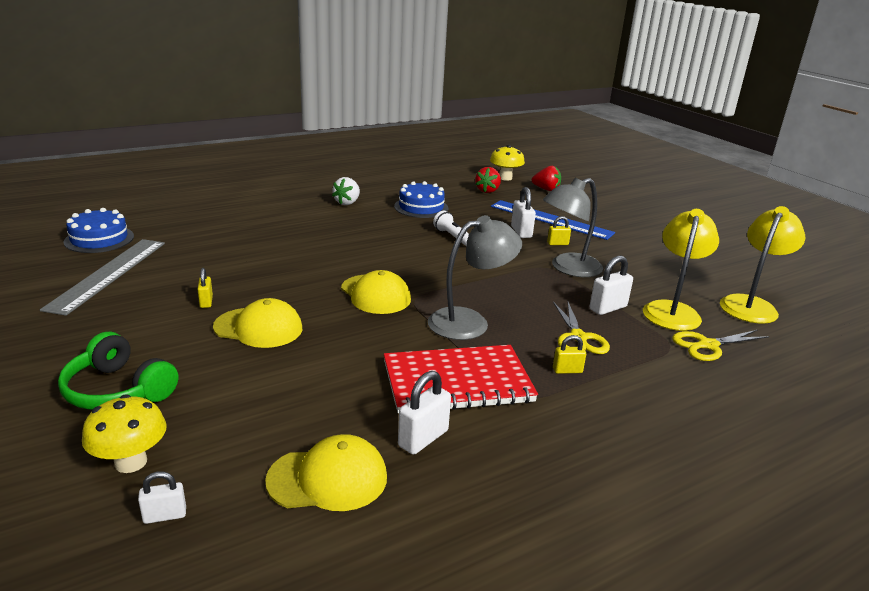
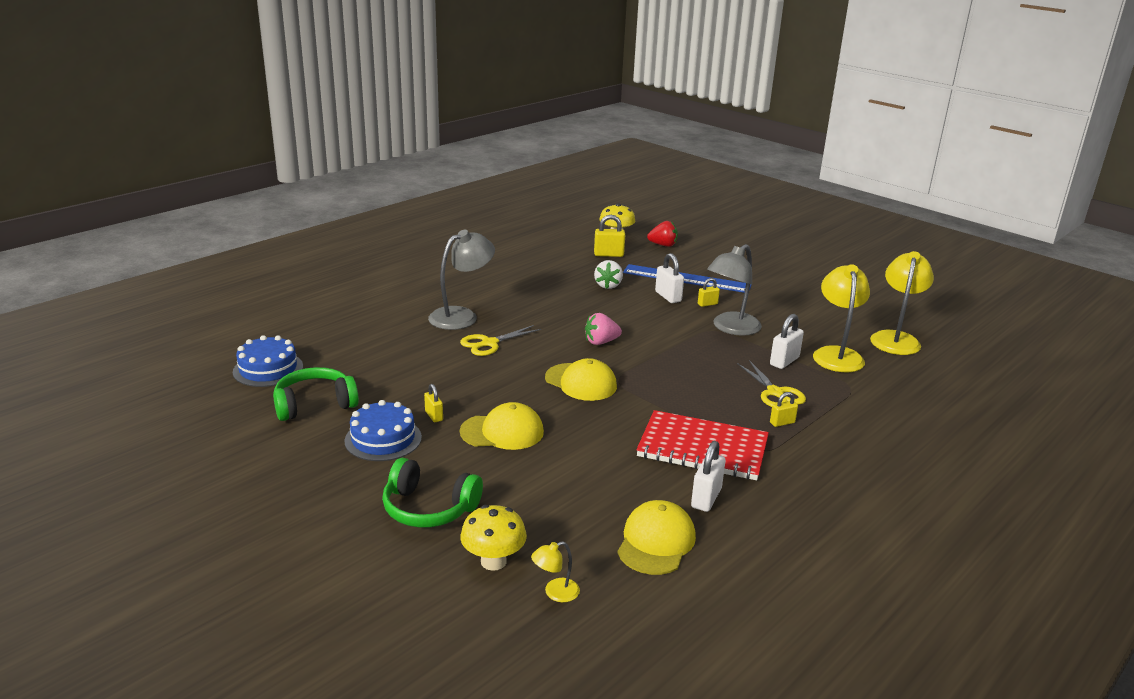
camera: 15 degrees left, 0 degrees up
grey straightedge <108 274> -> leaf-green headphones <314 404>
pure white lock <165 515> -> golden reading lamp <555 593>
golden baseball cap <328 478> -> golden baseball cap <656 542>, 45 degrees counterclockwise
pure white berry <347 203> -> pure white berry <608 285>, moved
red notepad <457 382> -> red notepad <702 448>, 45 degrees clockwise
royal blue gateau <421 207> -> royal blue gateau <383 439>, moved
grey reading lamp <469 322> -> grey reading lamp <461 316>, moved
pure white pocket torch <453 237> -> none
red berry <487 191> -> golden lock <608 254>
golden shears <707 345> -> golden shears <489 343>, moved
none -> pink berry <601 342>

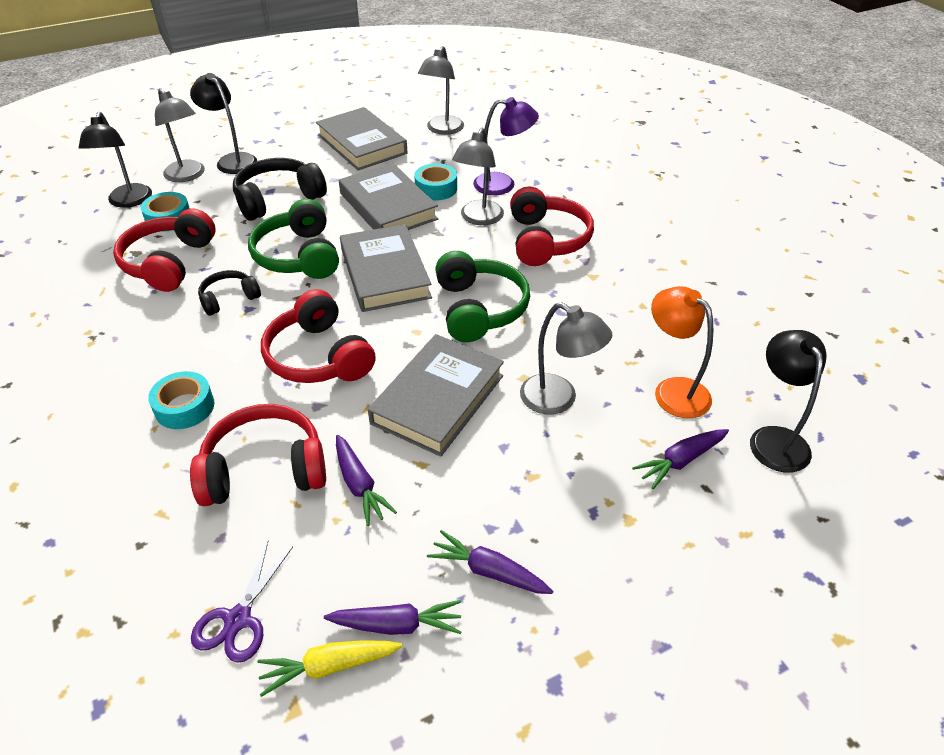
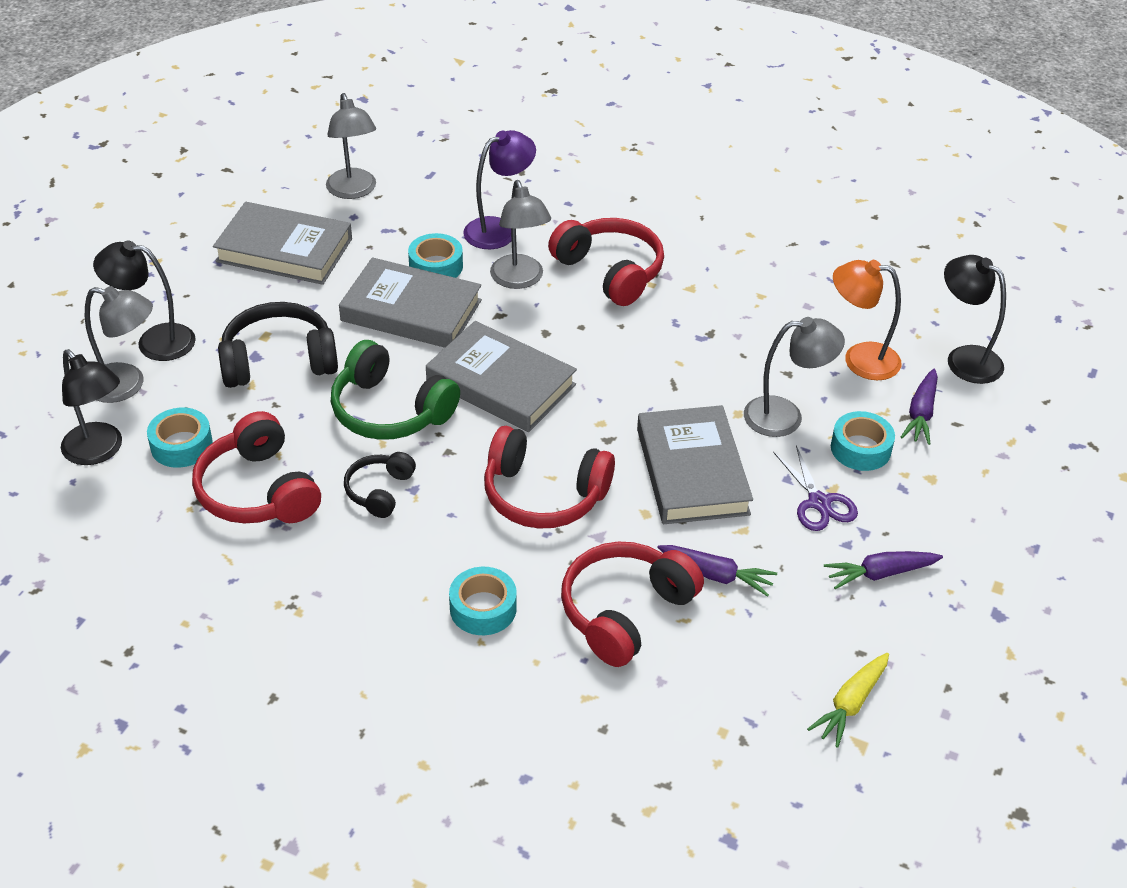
camera: 40 degrees left, 0 degrees up
violet shears <238 619> -> violet shears <819 502>, moved
jet-black headphones <278 199> -> jet-black headphones <279 361>, 60 degrees clockwise
violet toy carrot <397 625> -> none
leaf-green headphones <479 309> -> none
none -> teal tape <860 449>

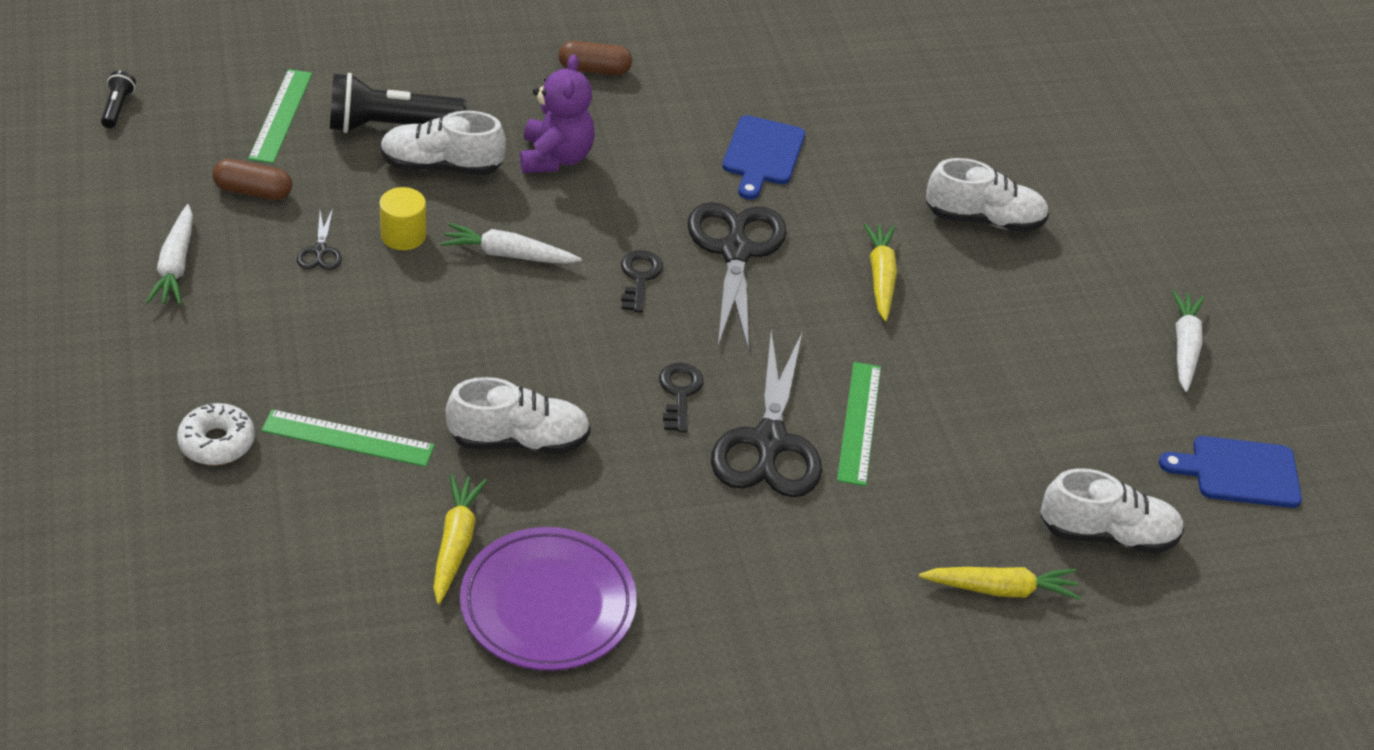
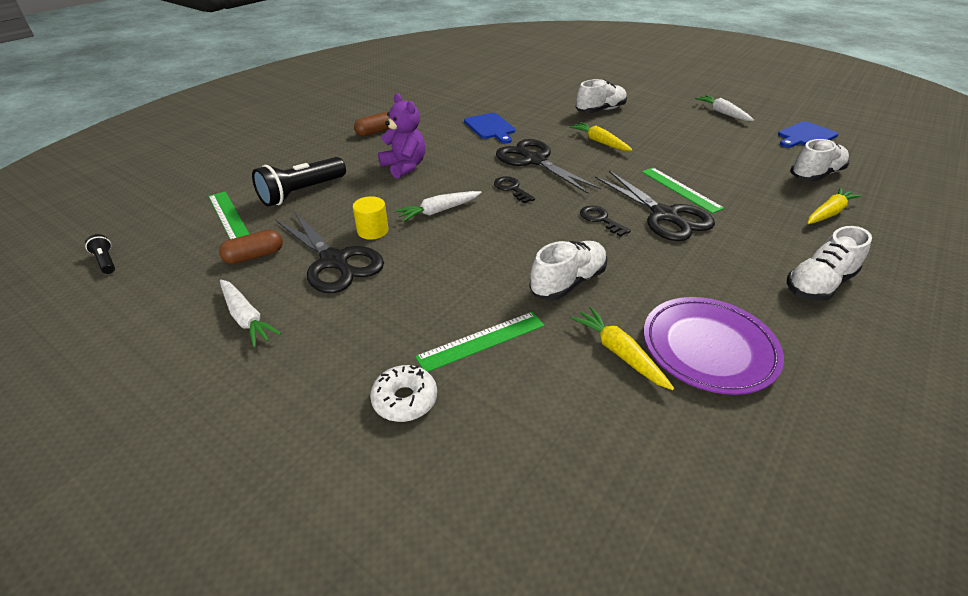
camera: 35 degrees left, 5 degrees down
jet-black shears <320 251> -> jet-black shears <335 261>, x2.33
pure white shoe <441 166> -> pure white shoe <819 284>, moved

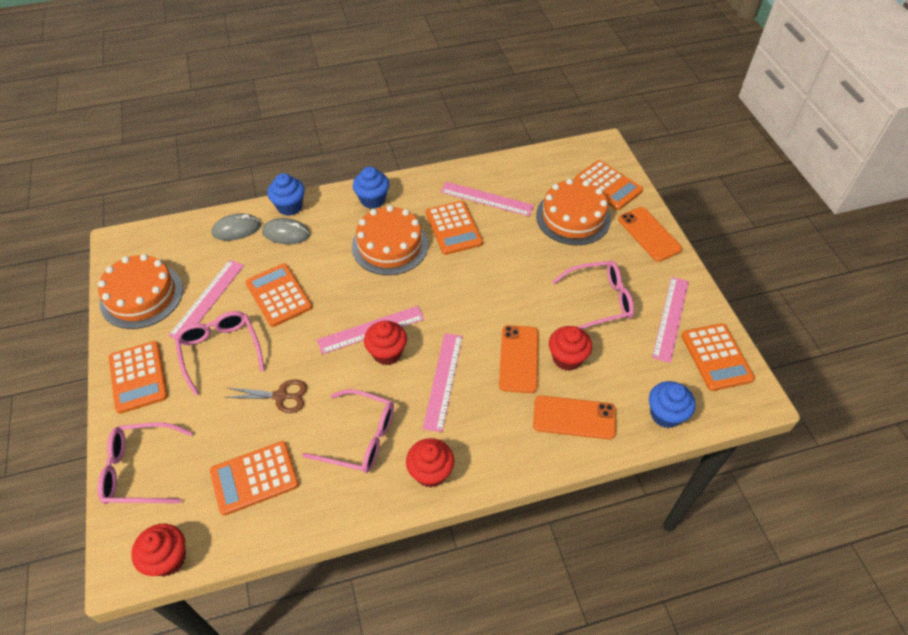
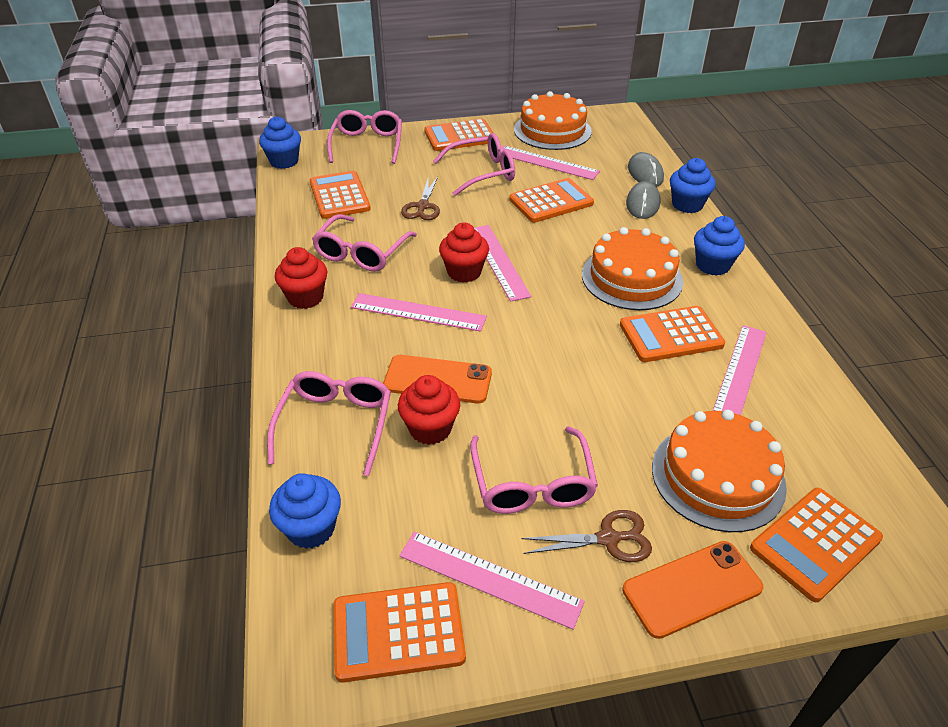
camera: 95 degrees right, 10 degrees down
red cupcake <168 559> -> royal blue cupcake <284 161>
orange-coloured smartphone <574 417> -> pink spectacles <336 423>
none -> brown shears <608 539>

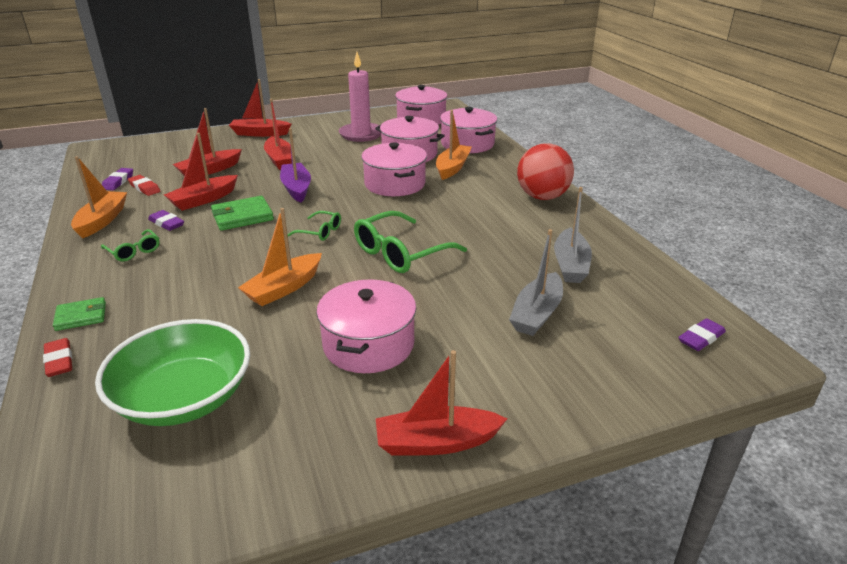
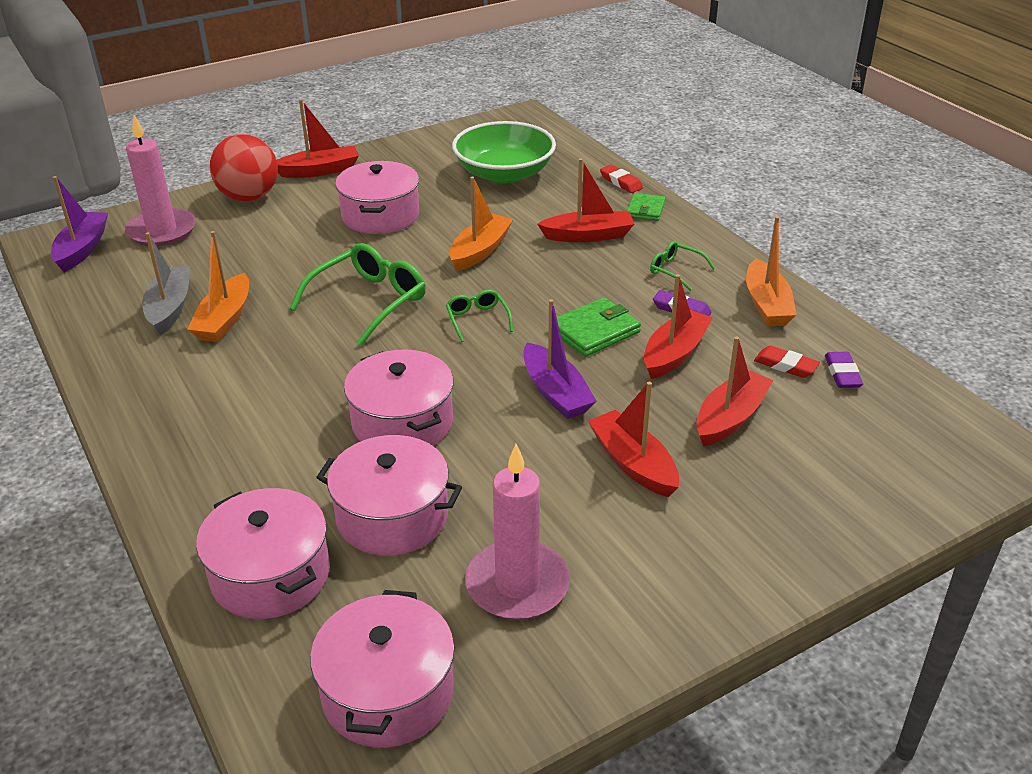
camera: 170 degrees right, 5 degrees up
leaf-green card wallet <81 316> -> leaf-green card wallet <645 210>, 45 degrees counterclockwise
red toy boat <260 133> -> red toy boat <588 235>, moved
leaf-green spectacles <320 232> -> leaf-green spectacles <477 319>, 60 degrees clockwise
orange-coloured toy boat <452 168> -> orange-coloured toy boat <225 319>, moved
grey toy boat <537 314> -> none
red ball <542 197> -> red ball <249 197>, moved
violet pencil eraser <701 338> -> violet toy boat <82 249>
none -> pink wax candle <162 231>

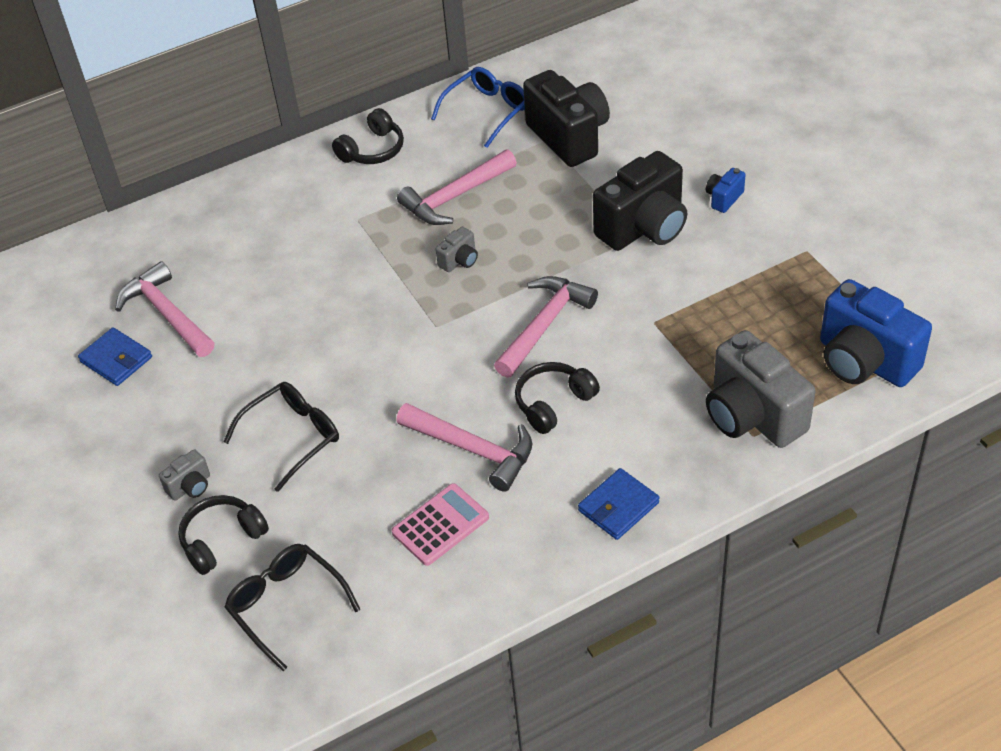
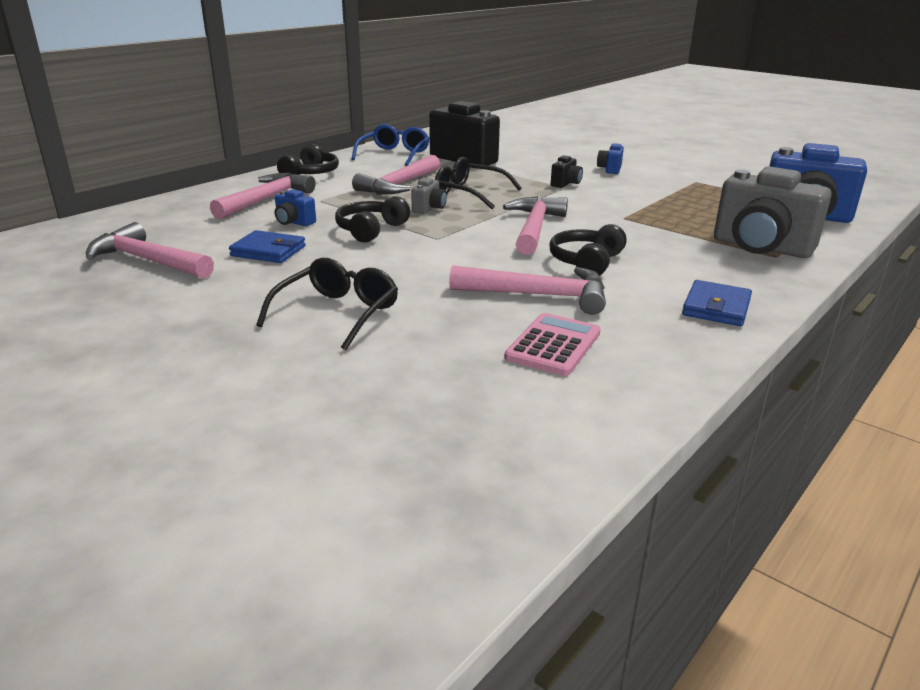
camera: 25 degrees left, 20 degrees down
royal blue card wallet <116 359> -> royal blue card wallet <268 251>, moved
grey photo camera <190 486> -> none
jet-black headphones <222 539> -> jet-black headphones <370 230>, moved
jet-black spectacles <286 605> -> jet-black spectacles <469 194>, moved
jet-black photo camera <644 228> -> jet-black photo camera <566 184>, x0.44
none -> pink claw hammer <266 199>
none -> royal blue photo camera <294 222>

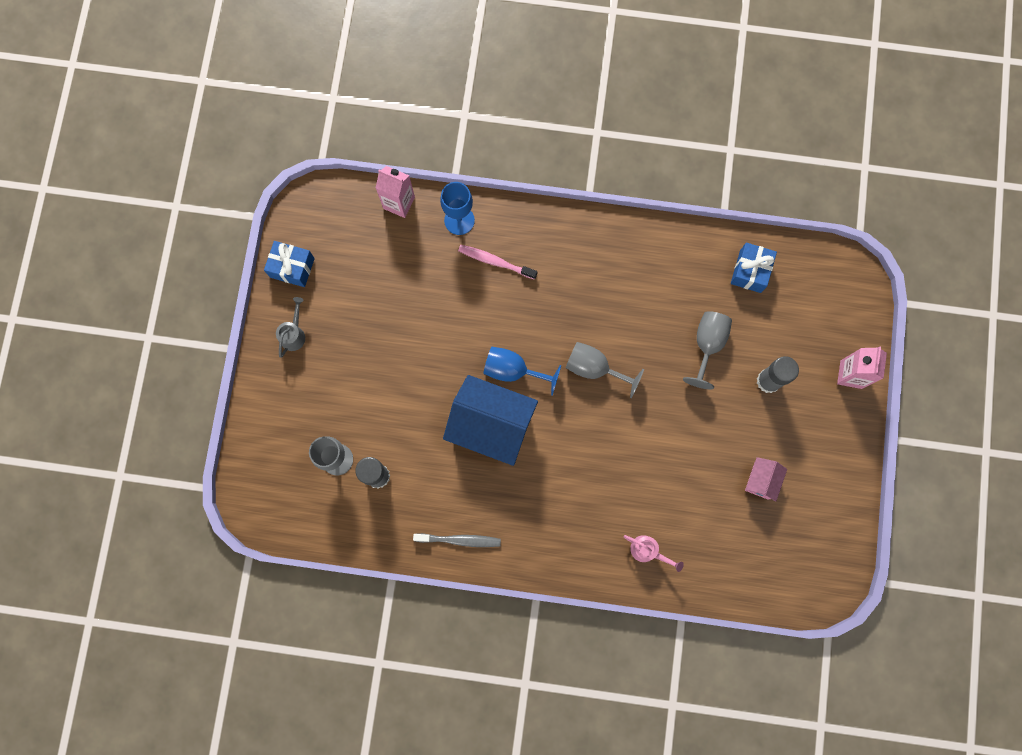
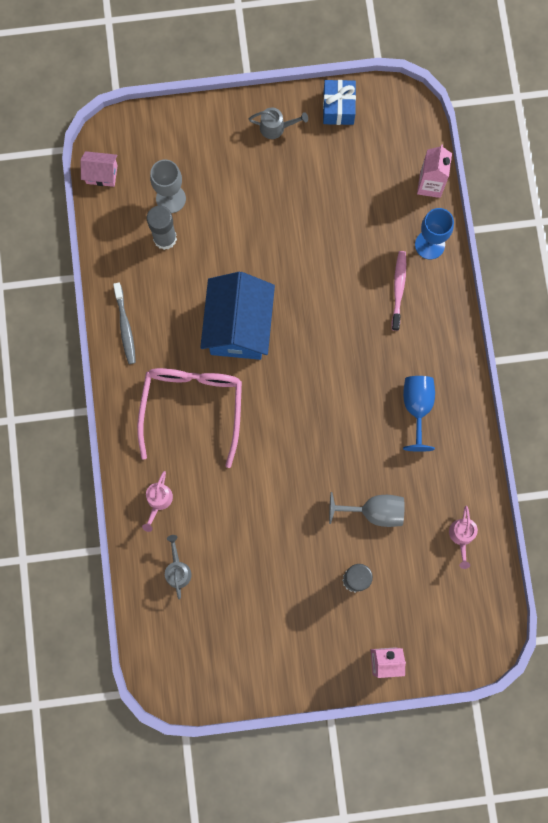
camera: 75 degrees right, 0 degrees up
royal blue wine glass <513 370> -> royal blue wine glass <417 407>, moved
grey wine glass <594 368> -> none
royal blue present <750 271> -> pink watering can <461 536>
pink toy house <761 480> -> pink toy house <101 174>, moved
none -> pink spectacles <192 408>
none -> grey watering can <177 570>

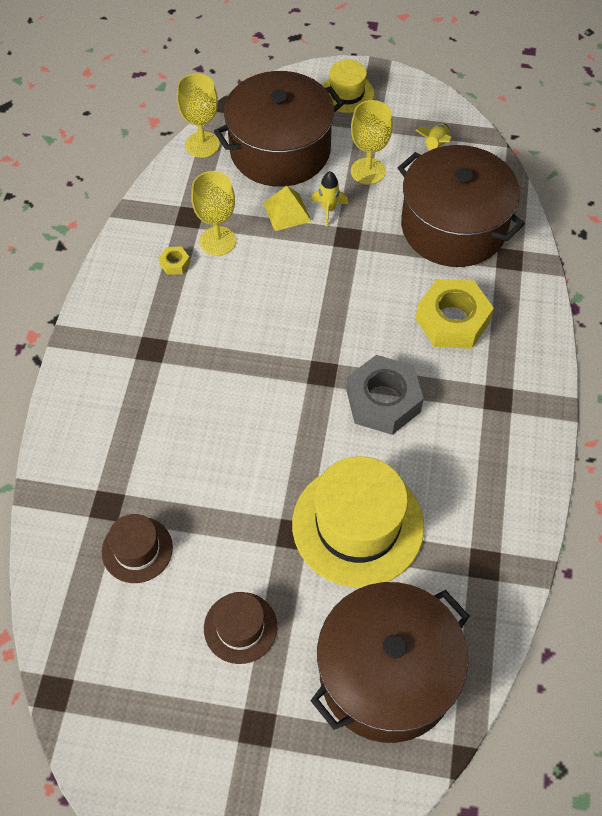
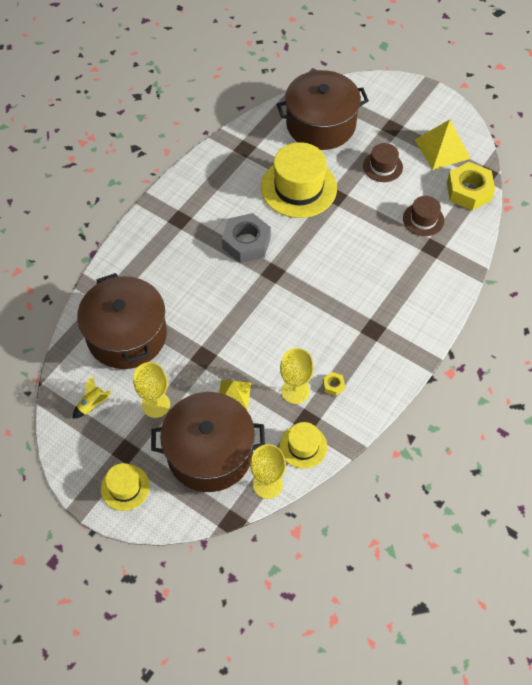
camera: 155 degrees left, 0 degrees up
golden toy rocket <328 209> -> none
golden hex nut <452 320> -> golden hex nut <469 191>, moved
none -> golden tall hat <303 446>
none -> golden pyramid shape <442 149>

